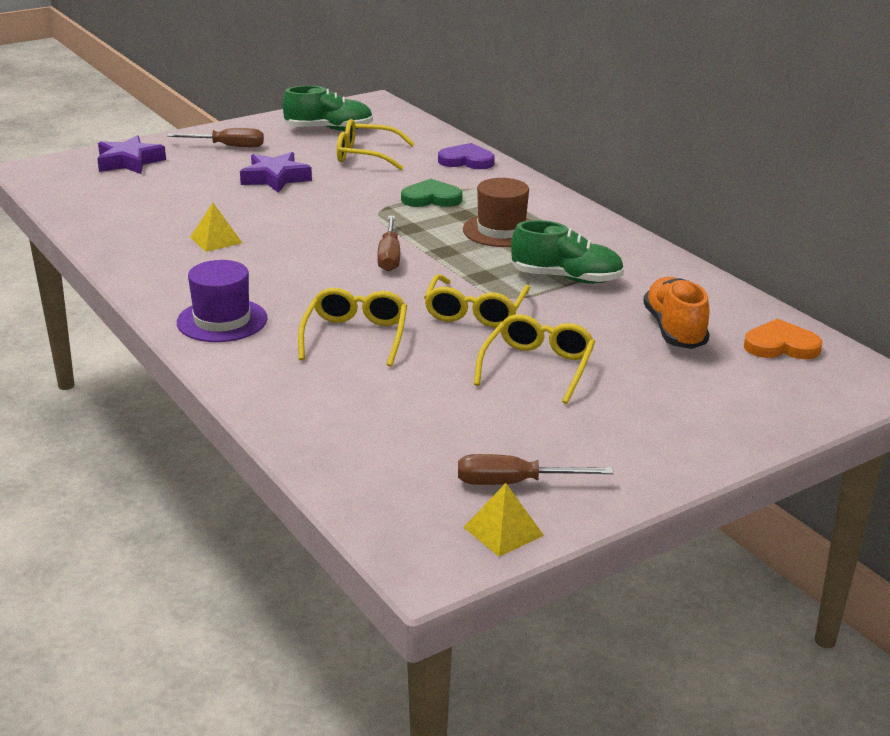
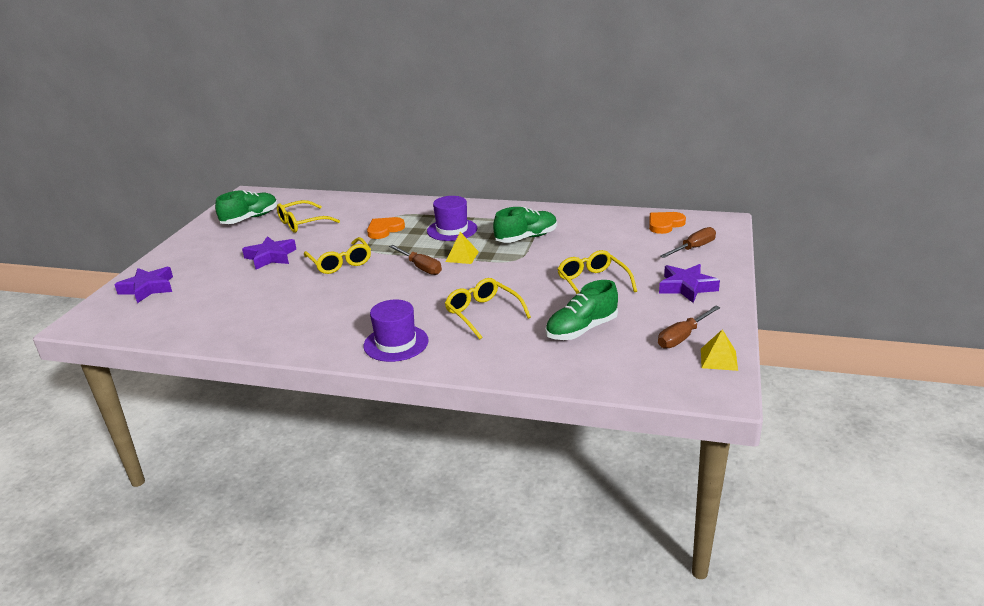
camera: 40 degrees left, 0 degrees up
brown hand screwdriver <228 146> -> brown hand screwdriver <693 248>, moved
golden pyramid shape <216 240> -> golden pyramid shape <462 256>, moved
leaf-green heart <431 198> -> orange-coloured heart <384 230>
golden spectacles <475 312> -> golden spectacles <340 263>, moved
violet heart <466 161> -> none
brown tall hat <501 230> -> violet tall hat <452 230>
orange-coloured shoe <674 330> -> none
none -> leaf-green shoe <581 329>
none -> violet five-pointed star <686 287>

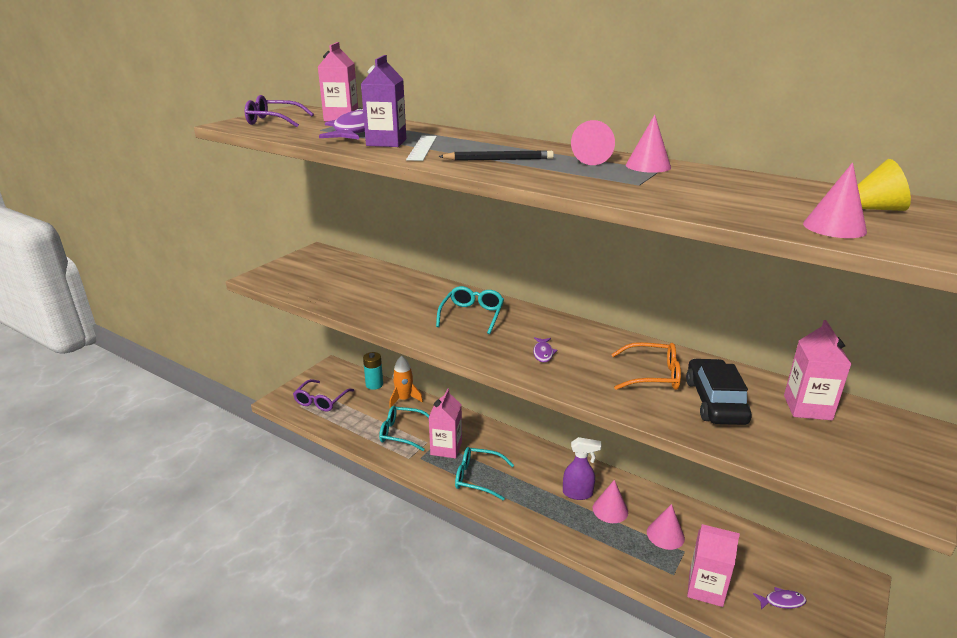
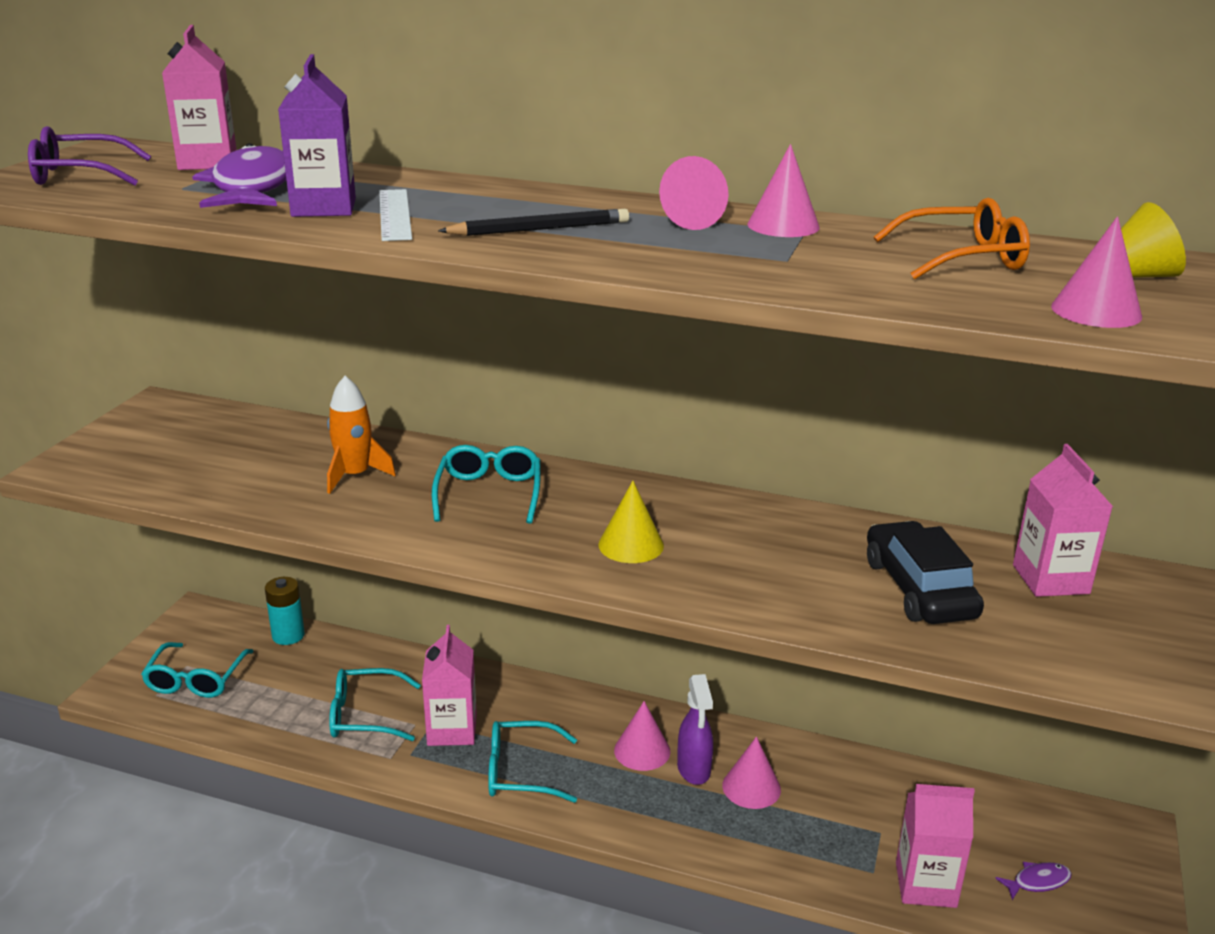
camera: 15 degrees left, 0 degrees up
violet spectacles <321 401> -> teal spectacles <196 679>
orange-coloured toy rocket <404 399> -> orange-coloured toy rocket <355 475>, moved
violet fish figure <543 353> -> golden cone shape <631 545>
violet spray bottle <578 493> -> violet spray bottle <694 770>, 90 degrees clockwise
orange-coloured spectacles <652 375> -> orange-coloured spectacles <962 258>, moved
pink cone shape <665 535> -> pink cone shape <642 751>, moved

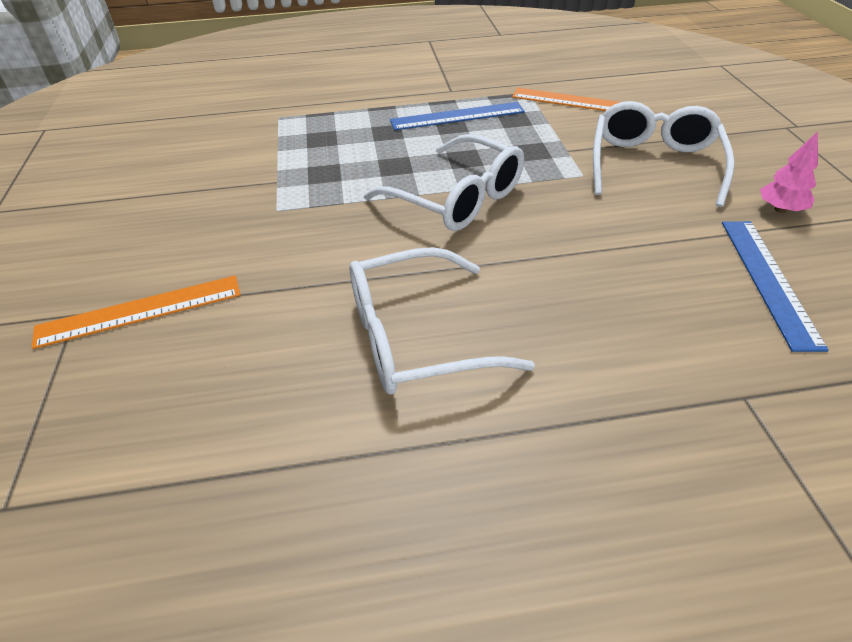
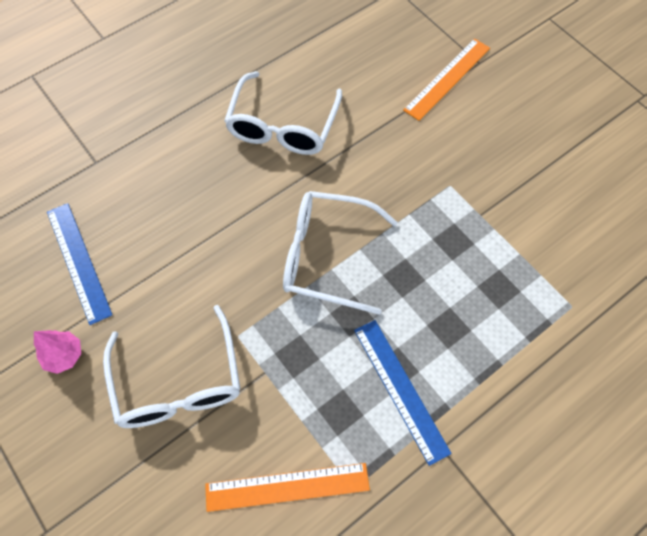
camera: 150 degrees right, 20 degrees up
pure white spectacles <416 337> -> pure white spectacles <282 126>, 150 degrees clockwise
royal blue straightedge <457 116> -> royal blue straightedge <400 389>, 75 degrees counterclockwise

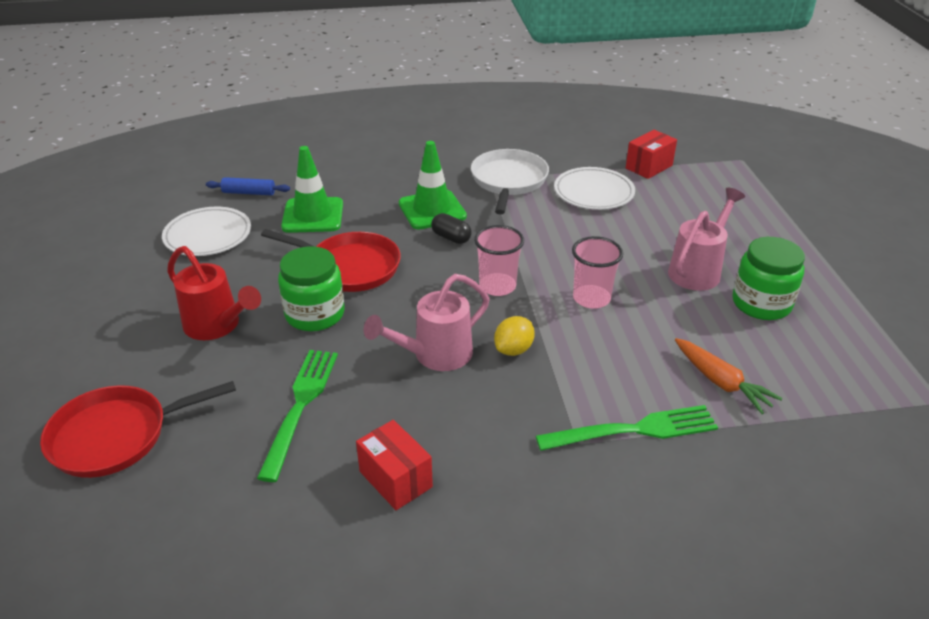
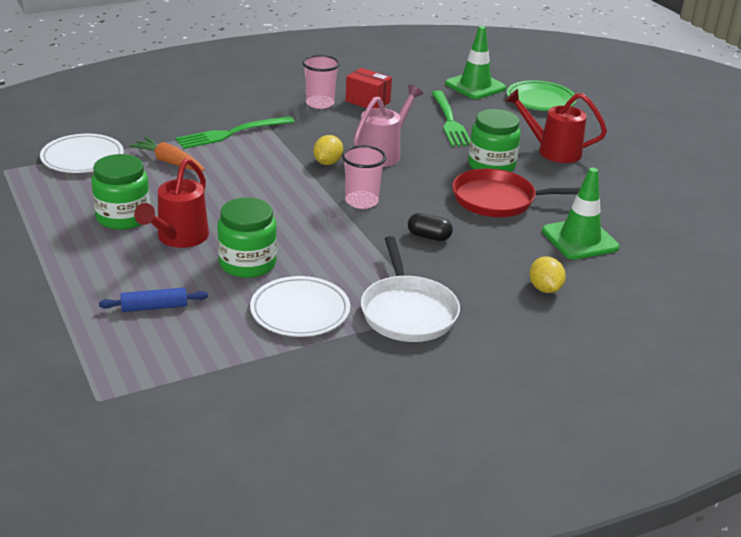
camera: 160 degrees right, 5 degrees down
red pan <115 436> -> leaf-green dinner plate <540 100>
pure white dinner plate <208 235> -> pure white dinner plate <82 158>, moved
royal blue rolling pin <249 193> -> royal blue rolling pin <154 307>, moved
leaf-green road cone <432 210> -> leaf-green road cone <475 86>, moved
pink tumbler <591 298> -> pink tumbler <320 103>, moved
red parcel <649 167> -> none
pink watering can <698 270> -> red watering can <179 238>
none -> leaf-green jam jar <247 263>
none -> golden toy lemon <544 288>

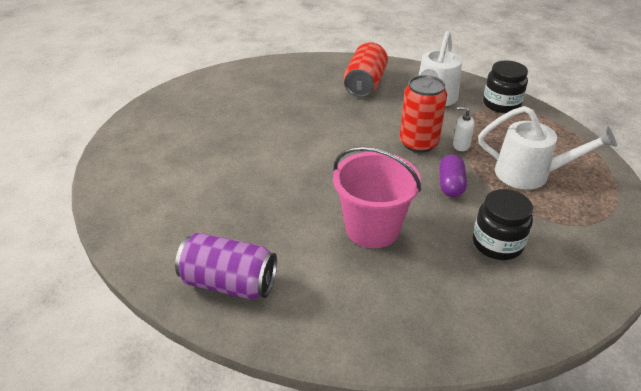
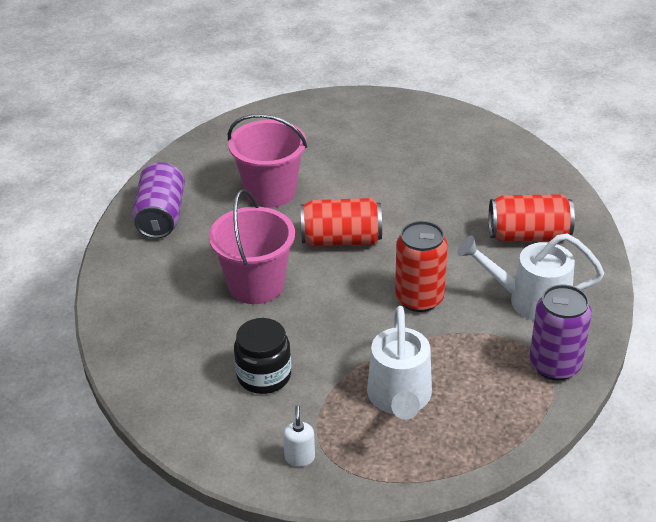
camera: 75 degrees right, 0 degrees up
violet pill shape <450 185> -> none
pure white soap dispenser <460 145> -> pure white soap dispenser <299 457>, moved
jet-black jam jar <501 104> -> violet can <555 365>
none -> pink bucket <270 192>
none -> red can <341 240>

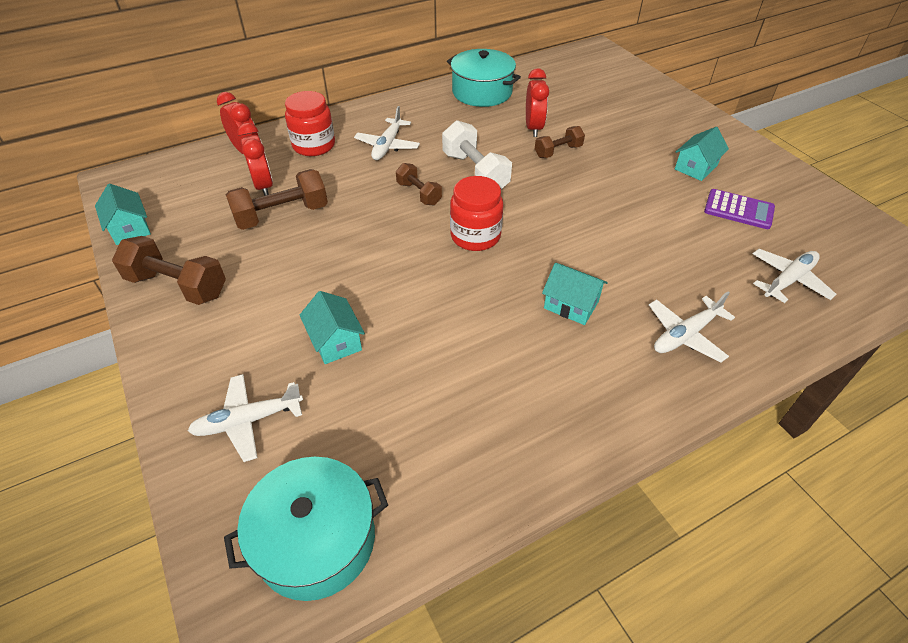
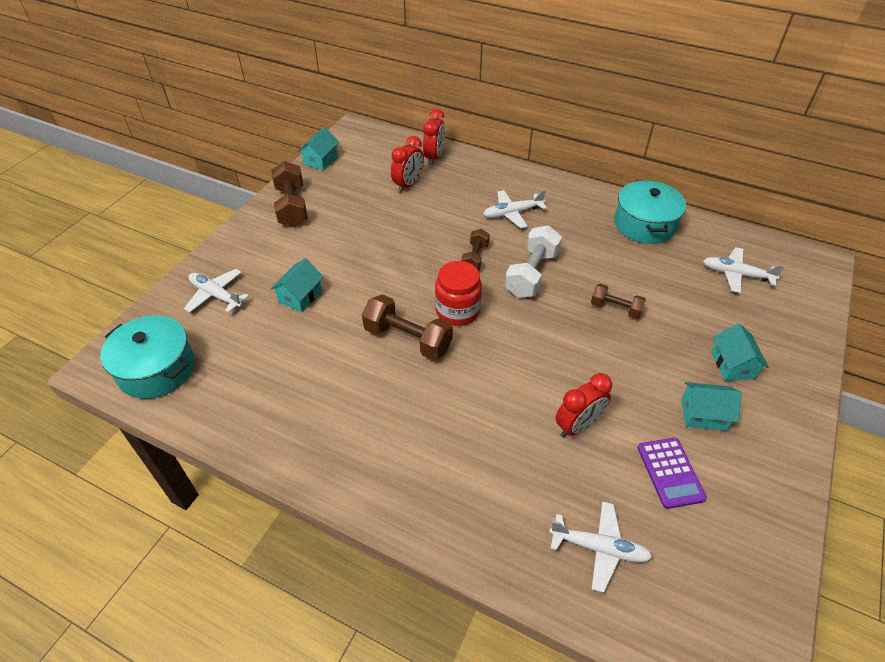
camera: 55 degrees right, 0 degrees up
brown dumbbell <282 215> -> brown dumbbell <407 339>, moved
red jam jar <314 145> -> none
red bedside clock <533 128> -> red bedside clock <578 426>, moved
teal toy house <571 305> -> teal toy house <732 365>, moved
pure white aeroplane <685 335> -> pure white aeroplane <736 274>, moved

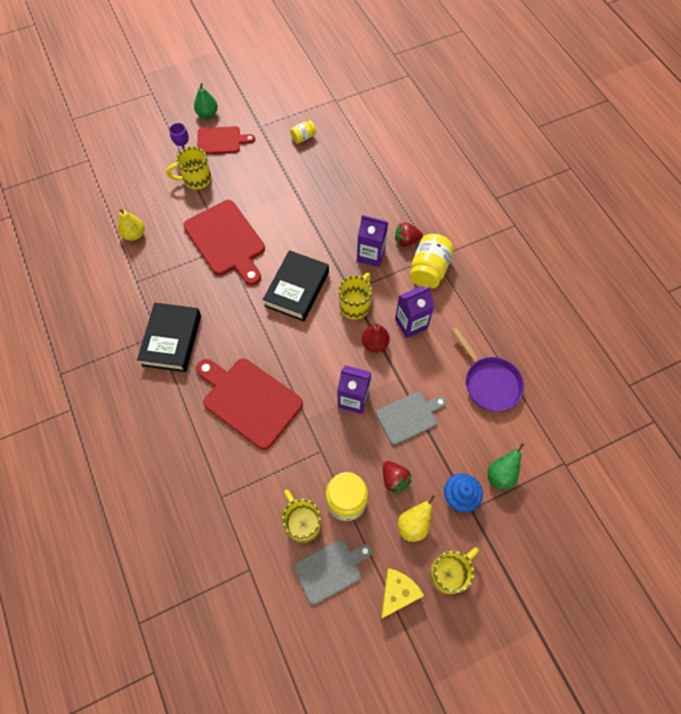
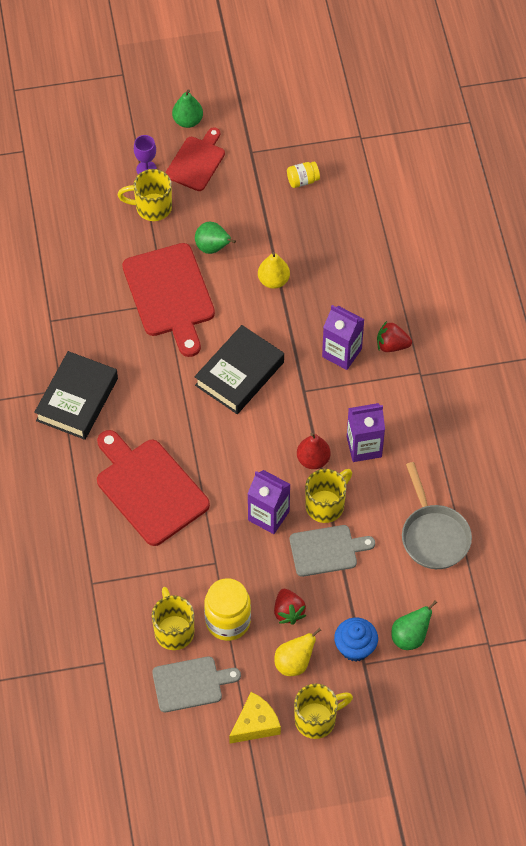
camera: 15 degrees right, 5 degrees down
golden toy pear <134 234> -> golden toy pear <273 280>, moved
red bread board <221 140> -> red bread board <196 161>, 75 degrees counterclockwise
golden tea mug <355 305> -> golden tea mug <326 505>, moved
golden jam jar <429 270> -> none
violet pan <489 382> -> grey pan <433 535>
none -> leaf-green toy pear <213 248>

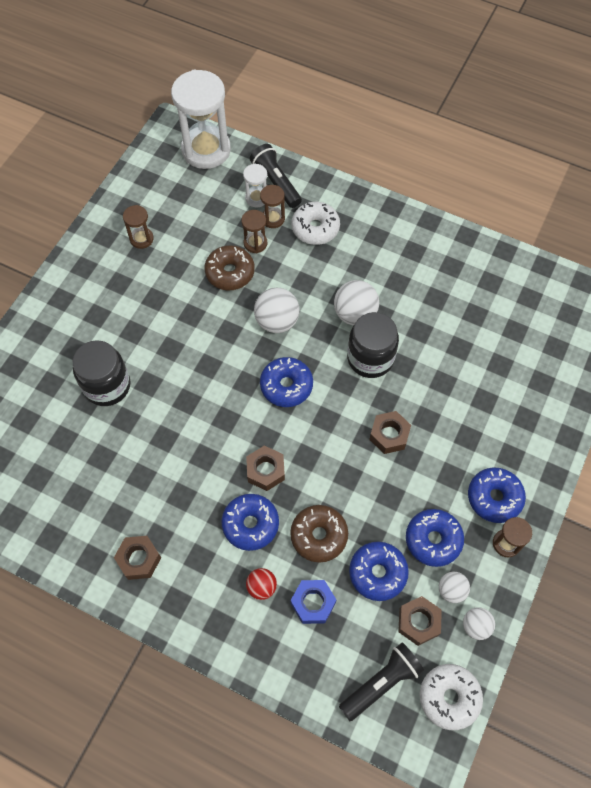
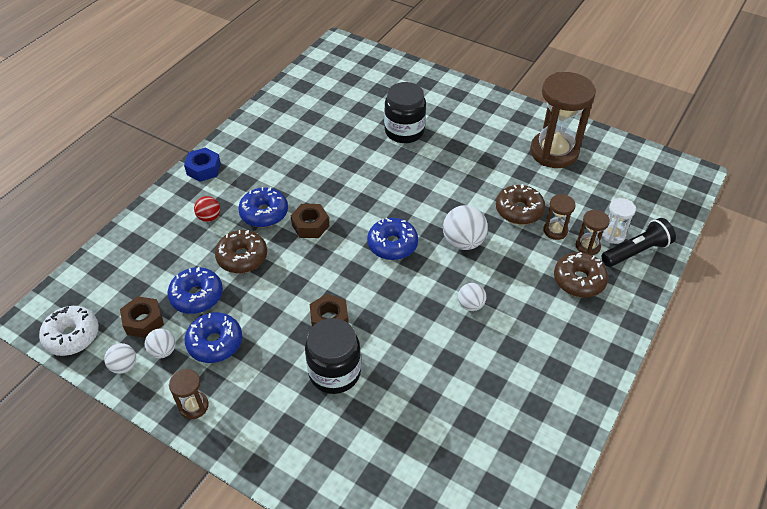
camera: 95 degrees right, 15 degrees down
brown hex nut <139 559> -> none
brown hourglass <141 239> -> brown hourglass <554 152>, x2.18
pure white hourglass <206 150> -> none
royal blue hex nut <313 603> -> royal blue hex nut <204 169>, moved
pure white donut <315 228> -> brown donut <579 280>
pure white ball <355 314> -> pure white ball <470 305>, x0.60
jet-black pocket torch <381 683> -> none
jet-black jam jar <370 358> -> jet-black jam jar <334 372>, moved
royal blue donut <494 498> -> none

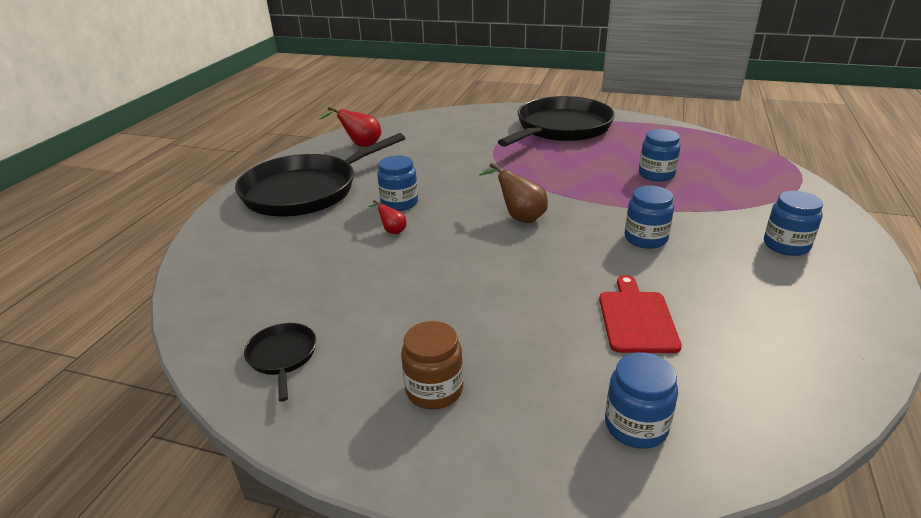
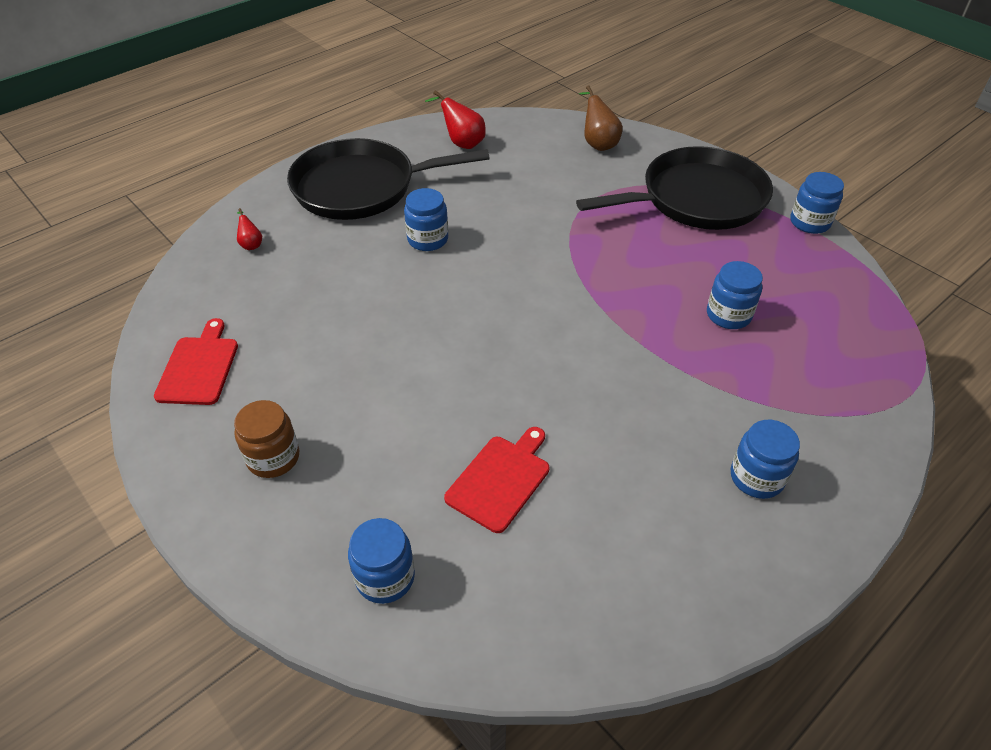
camera: 30 degrees right, 15 degrees up
jet-black pan <282 356> -> red bread board <199 367>
red toy pear <392 231> -> red toy pear <251 244>, moved
brown toy pear <519 217> -> brown toy pear <598 143>, moved
royal blue jam jar <645 238> -> royal blue jam jar <809 222>, moved

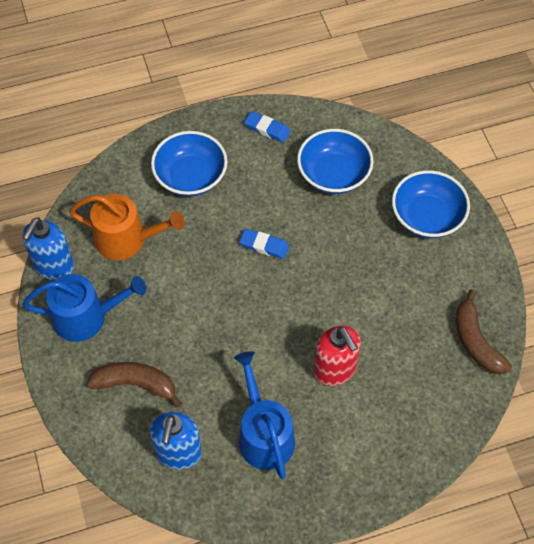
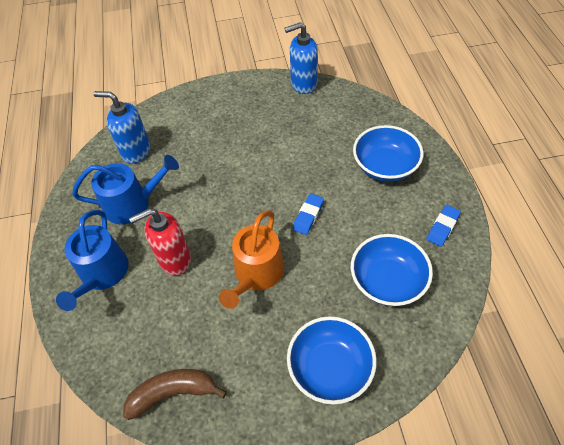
camera: 100 degrees right, 5 degrees down
royal blue soap dispenser <53 266> -> royal blue soap dispenser <303 84>, 45 degrees counterclockwise
royal blue watering can <86 317> -> royal blue watering can <102 274>, moved
orange-coloured watering can <127 239> -> orange-coloured watering can <256 274>, moved
brown banana <136 384> -> none

